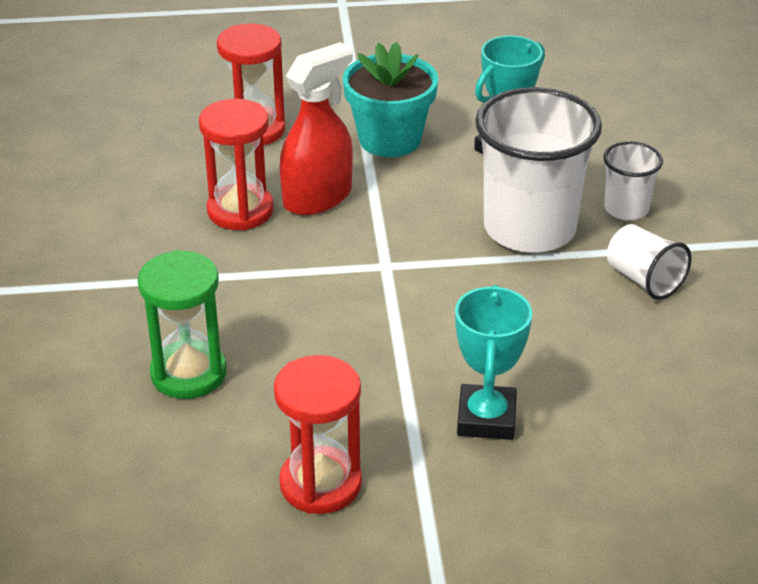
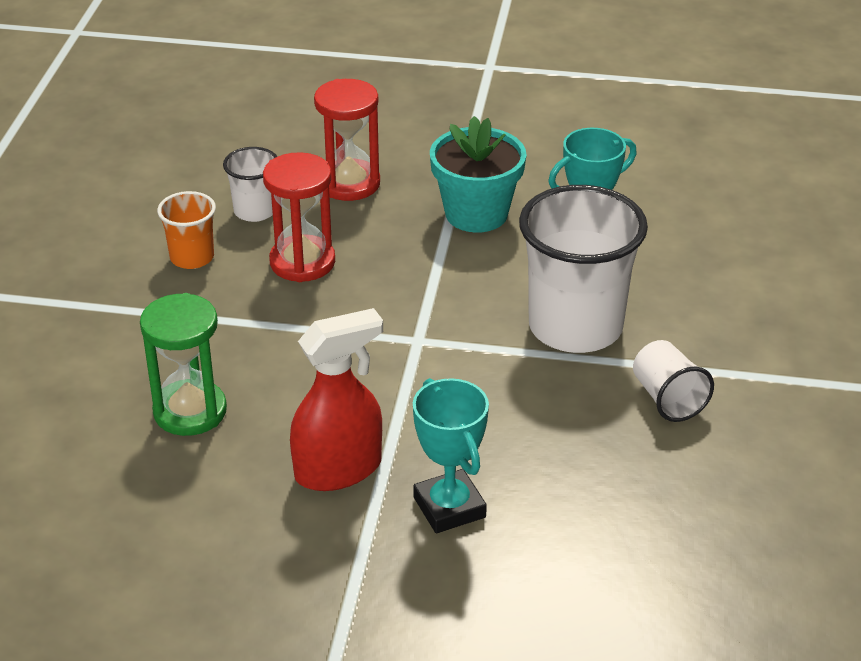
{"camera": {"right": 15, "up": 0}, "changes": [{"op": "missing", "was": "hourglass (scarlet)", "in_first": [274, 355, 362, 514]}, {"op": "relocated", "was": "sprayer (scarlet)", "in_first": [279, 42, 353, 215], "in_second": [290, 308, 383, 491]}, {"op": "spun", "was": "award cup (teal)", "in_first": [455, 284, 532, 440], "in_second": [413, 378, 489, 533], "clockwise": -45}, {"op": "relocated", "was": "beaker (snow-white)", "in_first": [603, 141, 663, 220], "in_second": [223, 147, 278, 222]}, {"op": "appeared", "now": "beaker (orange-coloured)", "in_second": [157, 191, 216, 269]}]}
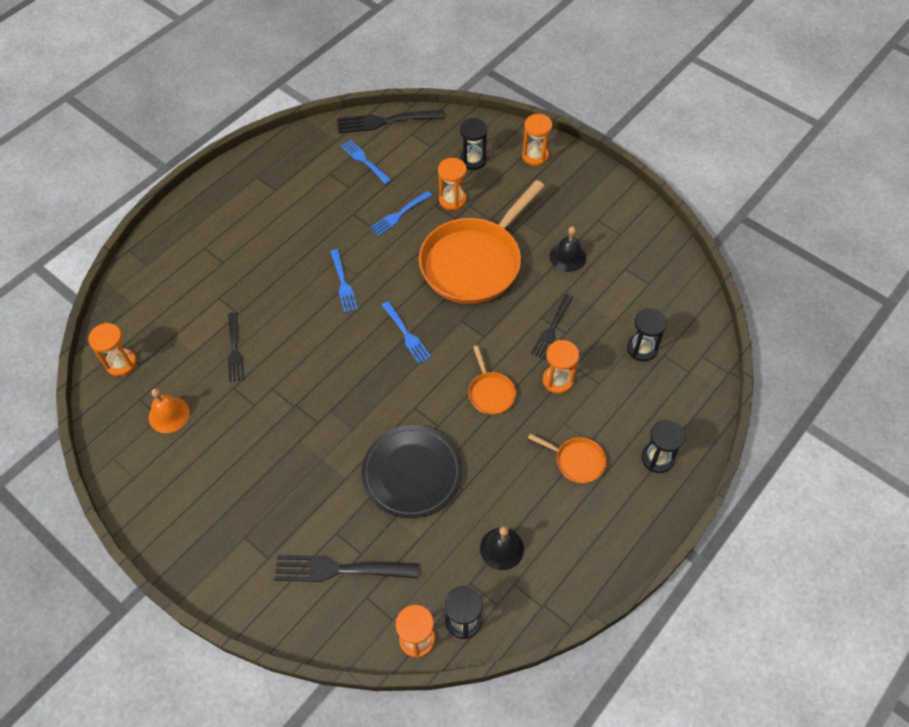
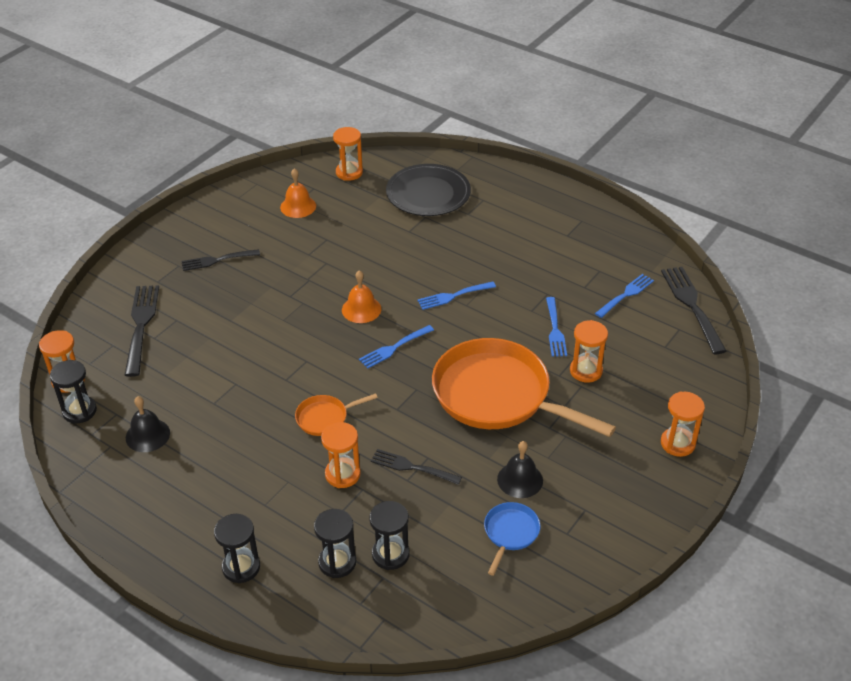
{"camera": {"right": 85, "up": -15}, "changes": [{"op": "relocated", "was": "fork (black)", "in_first": [228, 312, 244, 382], "in_second": [182, 249, 260, 271]}, {"op": "relocated", "was": "plate (black)", "in_first": [361, 425, 462, 518], "in_second": [386, 164, 471, 216]}, {"op": "spun", "was": "fork (royal blue)", "in_first": [370, 191, 432, 236], "in_second": [546, 297, 567, 357], "clockwise": -135}, {"op": "relocated", "was": "hourglass (black)", "in_first": [460, 118, 487, 170], "in_second": [314, 509, 356, 578]}, {"op": "missing", "was": "frying pan (orange-coloured)", "in_first": [528, 434, 606, 483]}, {"op": "appeared", "now": "bell (orange-coloured)", "in_second": [342, 271, 381, 323]}, {"op": "appeared", "now": "frying pan (royal blue)", "in_second": [484, 502, 541, 576]}]}
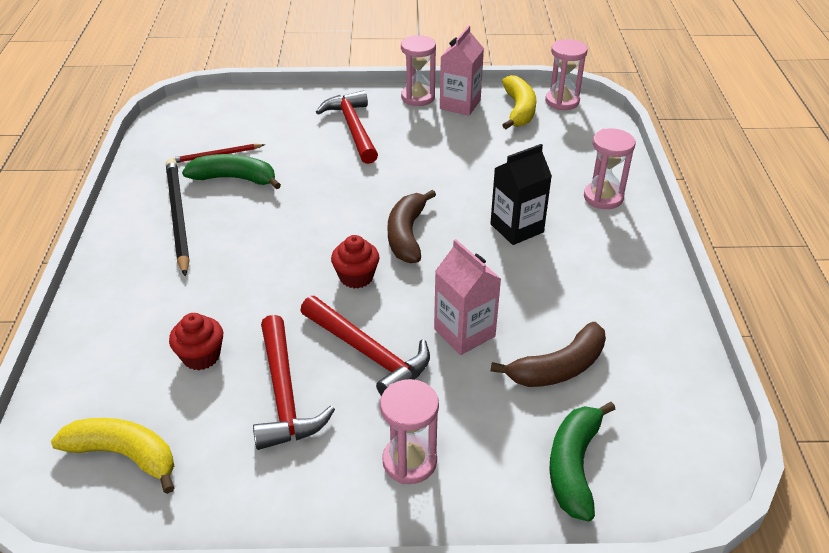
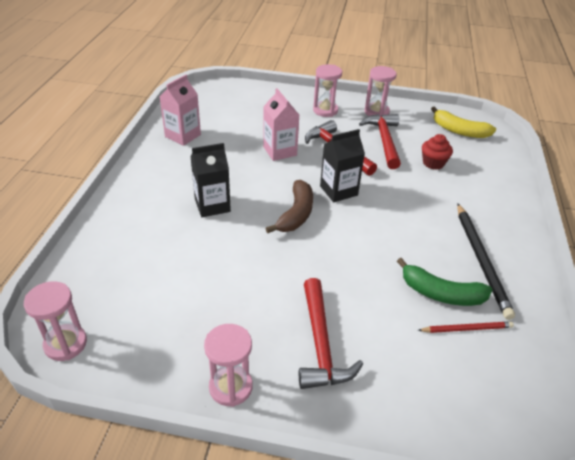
{"camera": {"right": -170, "up": 0}, "changes": [{"op": "exchanged", "was": "fairy cake (scarlet)", "now": "carton (black)", "in_first": [331, 235, 380, 289], "in_second": [320, 129, 365, 202]}, {"op": "relocated", "was": "carton (rose-pink)", "in_first": [440, 25, 484, 116], "in_second": [159, 75, 201, 146]}, {"op": "missing", "was": "banana fruit (brown)", "in_first": [491, 322, 606, 387]}, {"op": "missing", "was": "banana fruit (bright yellow)", "in_first": [502, 75, 536, 129]}, {"op": "missing", "was": "banana fruit (leaf-green)", "in_first": [549, 402, 615, 521]}, {"op": "relocated", "was": "hourglass (rose-pink)", "in_first": [584, 128, 636, 209], "in_second": [364, 66, 396, 117]}]}
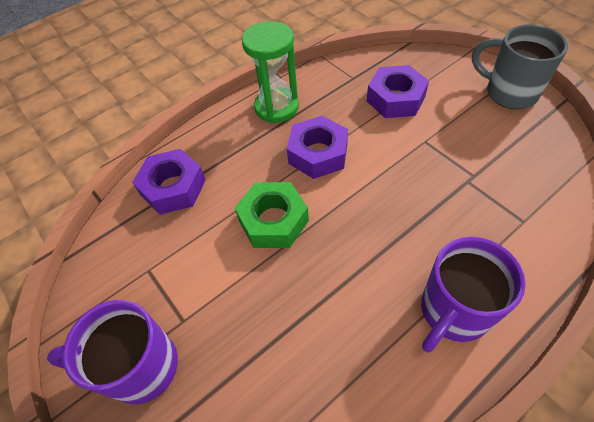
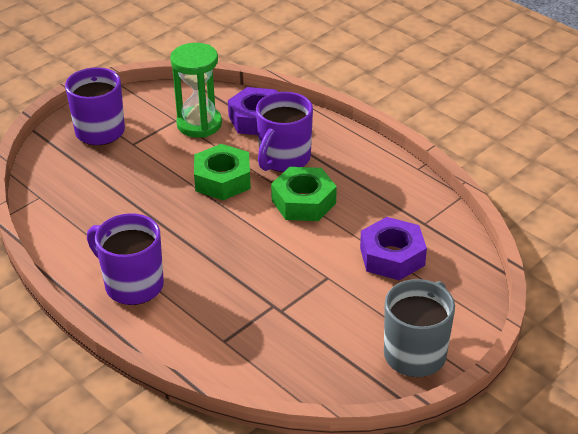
{"camera": {"right": 80, "up": -15}, "changes": [{"op": "relocated", "was": "hourglass (leaf-green)", "in_first": [242, 21, 299, 123], "in_second": [170, 43, 222, 137]}, {"op": "colour", "was": "hex nut (purple)", "now": "hex nut (leaf-green)", "in_first": [287, 116, 348, 179], "in_second": [271, 167, 337, 221]}, {"op": "appeared", "now": "mug (purple)", "in_second": [256, 92, 313, 172]}]}
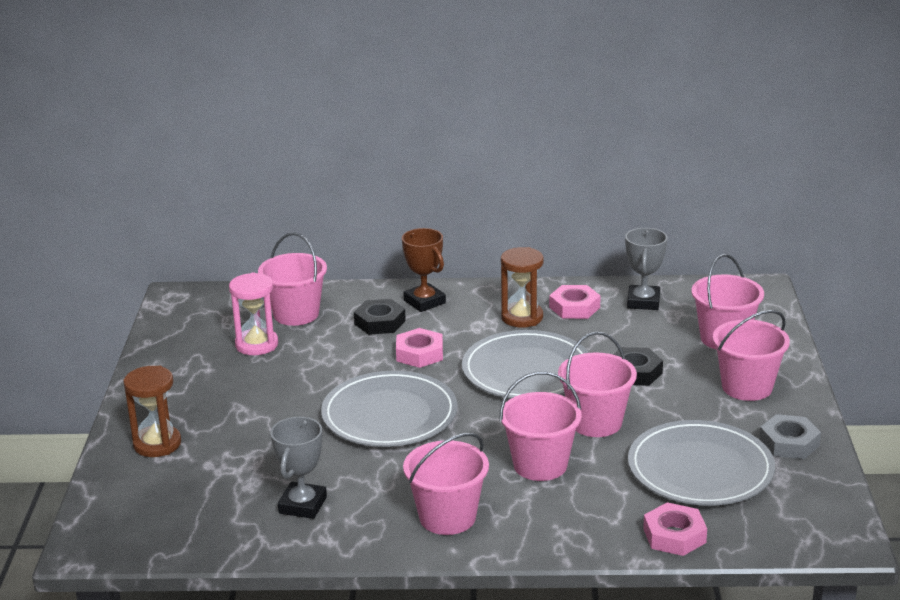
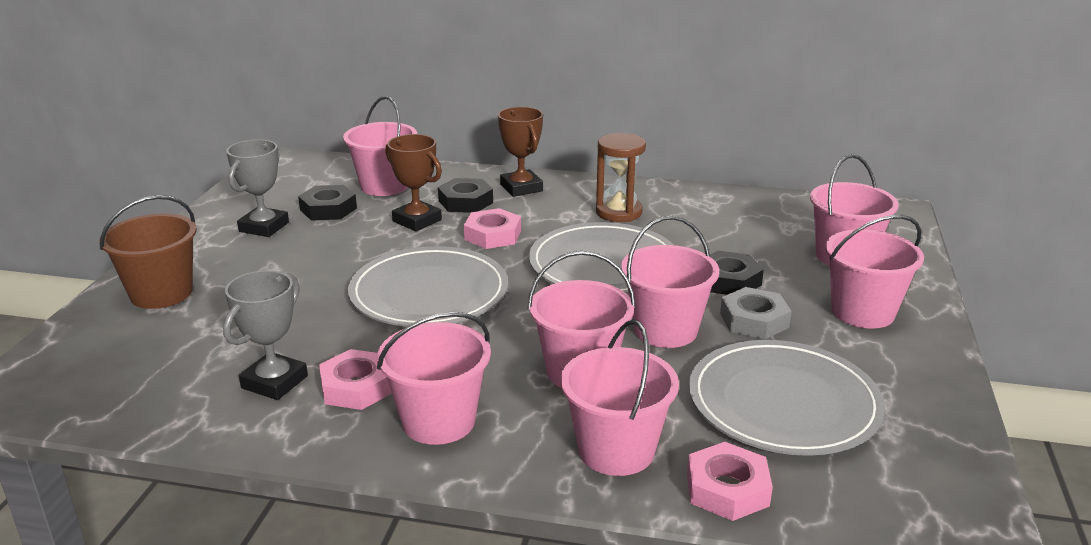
{"camera": {"right": 10, "up": 0}, "changes": [{"op": "exchanged", "was": "hourglass (brown)", "now": "pail (brown)", "in_first": [123, 366, 181, 457], "in_second": [99, 195, 197, 309]}, {"op": "exchanged", "was": "hourglass (rose-pink)", "now": "hex nut (black)", "in_first": [229, 273, 278, 355], "in_second": [298, 185, 357, 221]}, {"op": "relocated", "was": "hex nut (rose-pink)", "in_first": [549, 285, 601, 319], "in_second": [319, 349, 392, 410]}, {"op": "relocated", "was": "award cup (grey)", "in_first": [625, 228, 667, 310], "in_second": [226, 139, 289, 237]}, {"op": "relocated", "was": "hex nut (grey)", "in_first": [759, 414, 821, 459], "in_second": [720, 287, 791, 339]}, {"op": "appeared", "now": "award cup (brown)", "in_second": [385, 134, 442, 231]}, {"op": "appeared", "now": "pail (rose-pink)", "in_second": [561, 319, 679, 476]}]}
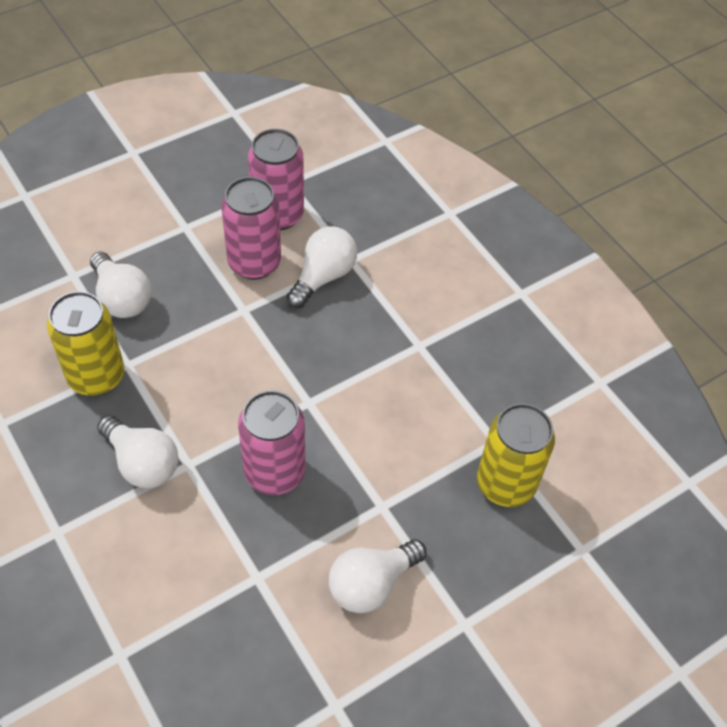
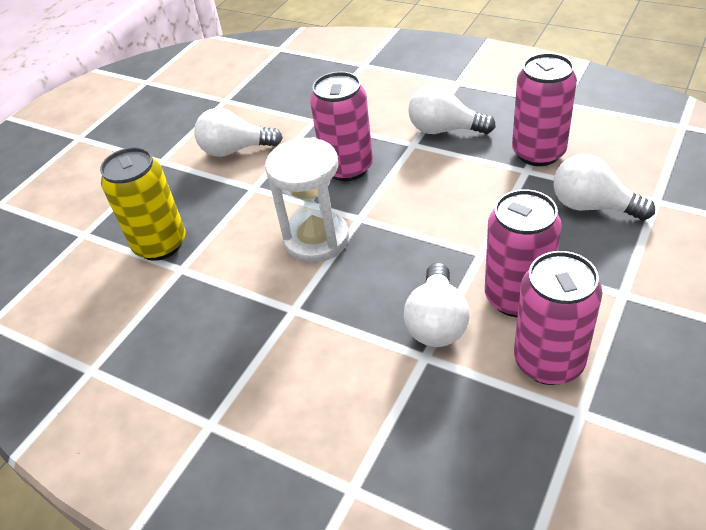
{"camera": {"right": 160, "up": -10}, "changes": [{"op": "colour", "was": "can (bright yellow)", "now": "can (rose-pink)", "in_first": [47, 291, 124, 396], "in_second": [512, 53, 577, 166]}, {"op": "spun", "was": "bulb (snow-white)", "in_first": [328, 539, 427, 613], "in_second": [194, 108, 283, 157], "clockwise": -120}, {"op": "appeared", "now": "hourglass (snow-white)", "in_second": [265, 137, 349, 263]}]}
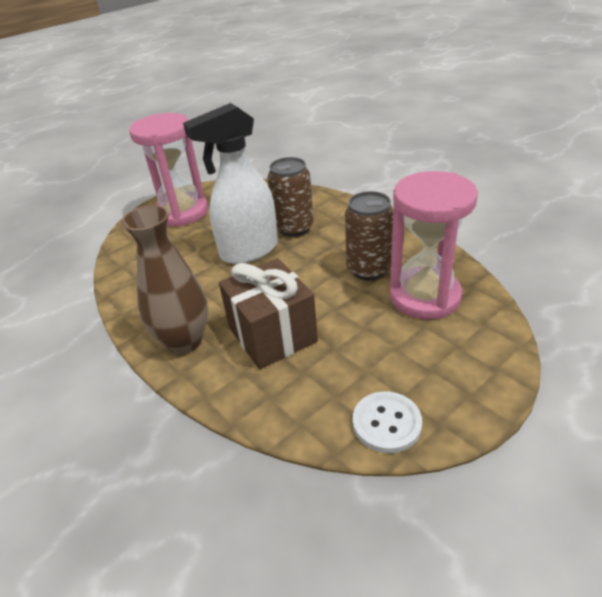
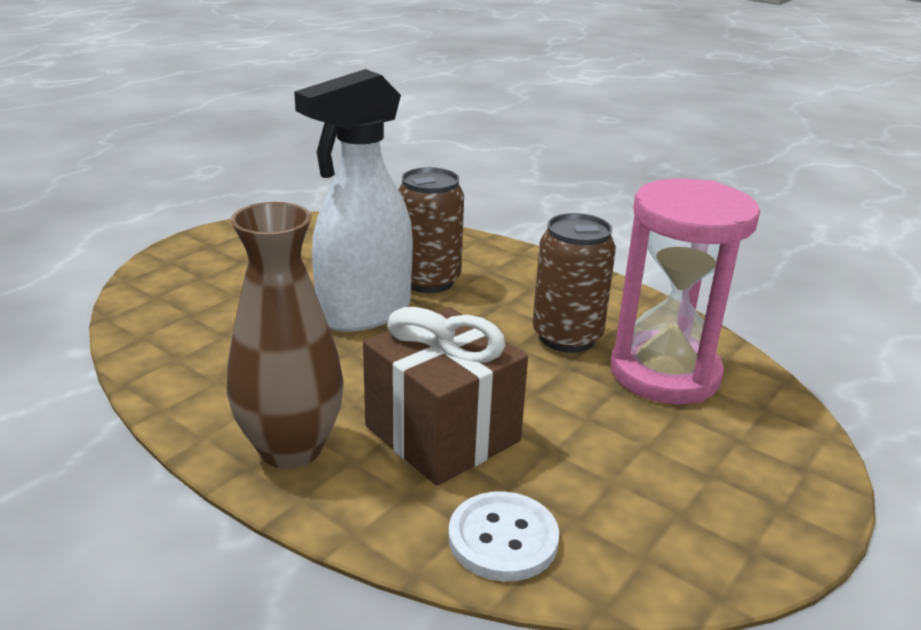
{"camera": {"right": -15, "up": -10}, "changes": [{"op": "missing", "was": "hourglass (rose-pink)", "in_first": [129, 113, 208, 227]}, {"op": "relocated", "was": "sewing button (snow-white)", "in_first": [353, 391, 422, 453], "in_second": [448, 491, 559, 581]}]}
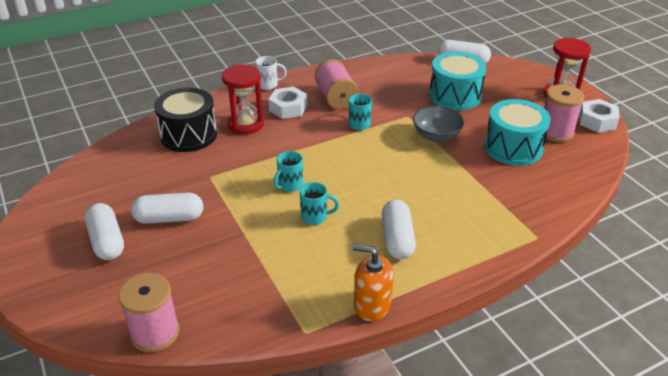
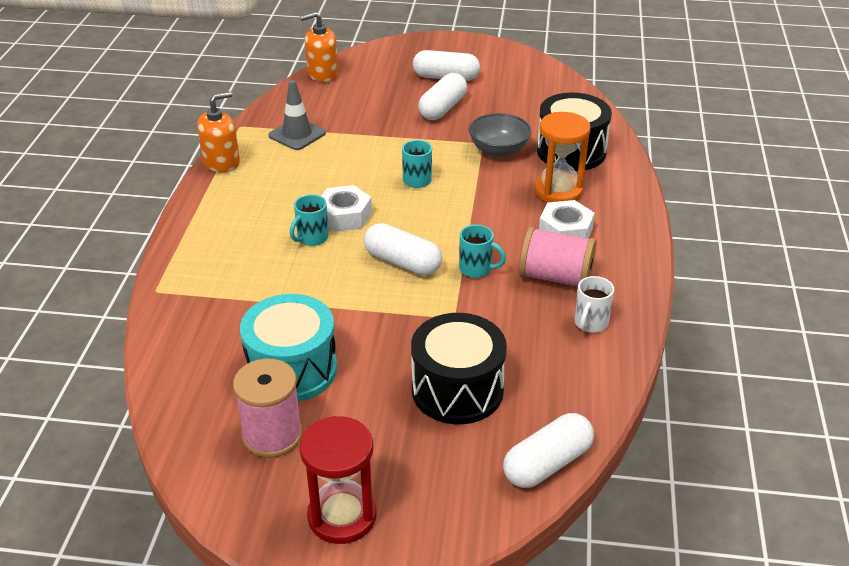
{"camera": {"right": 125, "up": 0}, "changes": [{"op": "exchanged", "was": "reel of thread (rose-pink)", "now": "soap pump (orange-coloured)", "in_first": [118, 273, 180, 352], "in_second": [300, 12, 338, 82]}, {"op": "colour", "was": "hourglass (scarlet)", "now": "hourglass (orange-coloured)", "in_first": [222, 64, 264, 134], "in_second": [534, 112, 591, 202]}, {"op": "relocated", "was": "mug (snow-white)", "in_first": [255, 56, 287, 90], "in_second": [574, 276, 614, 333]}, {"op": "relocated", "was": "mug (teal)", "in_first": [300, 182, 339, 225], "in_second": [290, 194, 329, 246]}, {"op": "relocated", "was": "pill shape (snow-white)", "in_first": [382, 200, 416, 259], "in_second": [364, 223, 442, 276]}, {"op": "relocated", "was": "serving bowl (grey)", "in_first": [413, 106, 464, 142], "in_second": [469, 113, 531, 157]}, {"op": "colour", "was": "toy drum (teal)", "now": "toy drum (black)", "in_first": [429, 52, 486, 110], "in_second": [411, 313, 507, 424]}, {"op": "relocated", "was": "hex nut (snow-white)", "in_first": [579, 99, 620, 133], "in_second": [322, 185, 372, 232]}, {"op": "appeared", "now": "traffic cone (grey)", "in_second": [268, 80, 326, 150]}]}
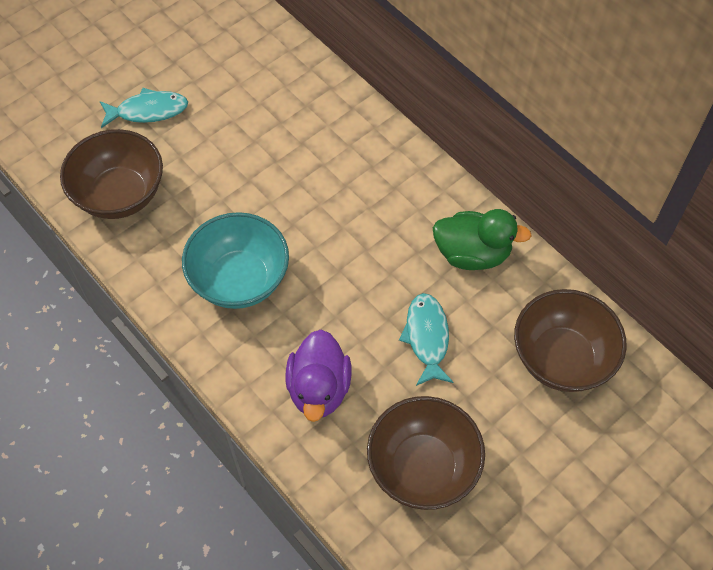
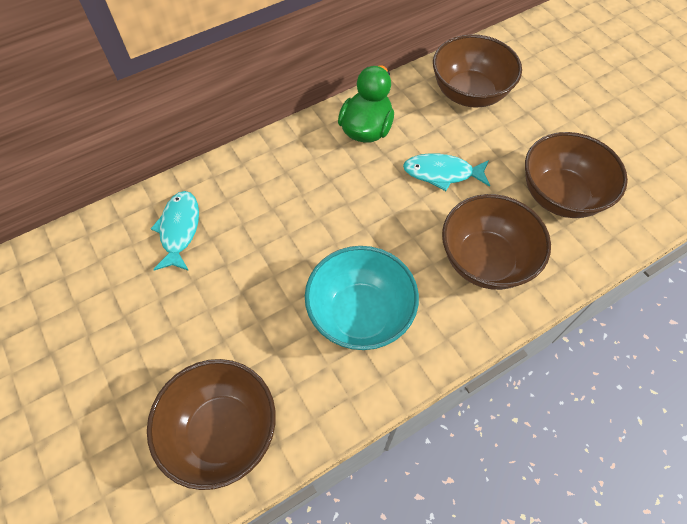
{"camera": {"right": -80, "up": 0}, "changes": [{"op": "relocated", "was": "toy fish (teal)", "in_first": [100, 88, 188, 128], "in_second": [151, 191, 199, 271]}, {"op": "exchanged", "was": "rubber duck (purple)", "now": "serving bowl (brown)", "in_first": [285, 330, 352, 422], "in_second": [442, 194, 551, 290]}]}
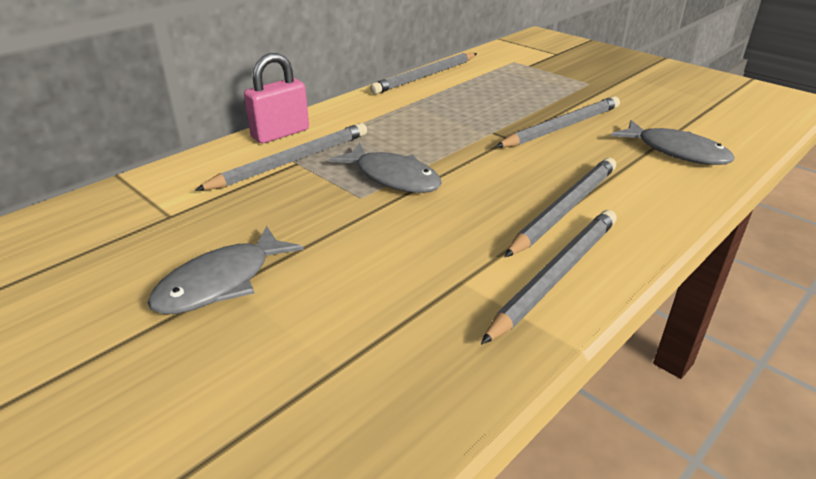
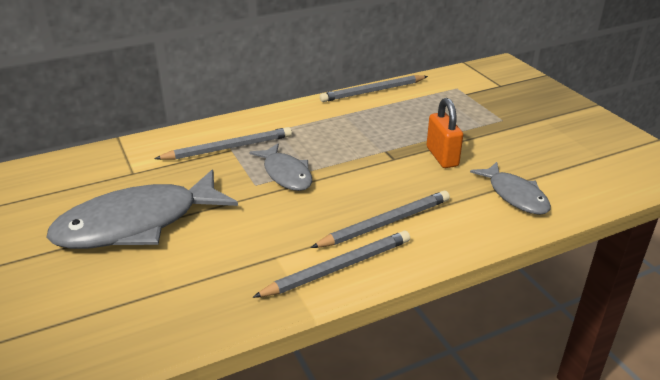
{"camera": {"right": 20, "up": 0}, "changes": [{"op": "size", "was": "toy fish (grey)", "in_first": [148, 225, 304, 314], "in_second": [46, 169, 238, 249], "ratio": 1.82}, {"op": "missing", "was": "small lock (rose-pink)", "in_first": [244, 53, 309, 143]}, {"op": "exchanged", "was": "pencil (grey)", "now": "small lock (orange-coloured)", "in_first": [496, 96, 620, 147], "in_second": [427, 98, 463, 168]}]}
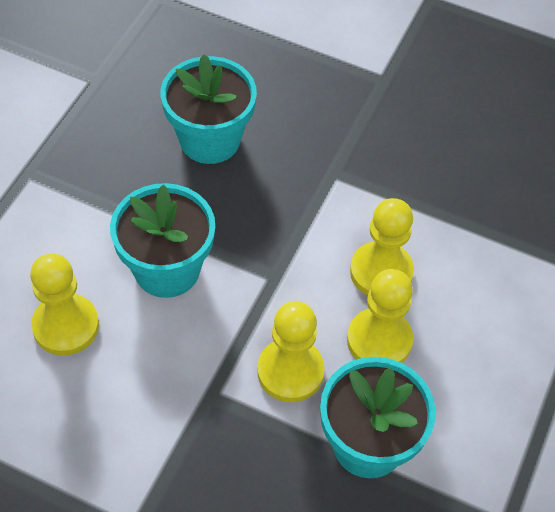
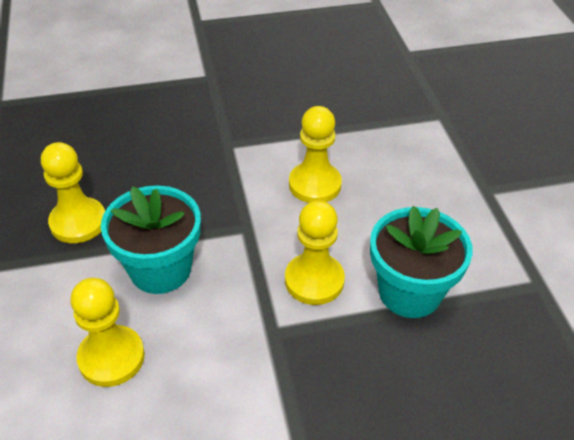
{"camera": {"right": -35, "up": -10}, "changes": [{"op": "missing", "was": "plant pot (teal)", "in_first": [160, 54, 257, 164]}, {"op": "relocated", "was": "pawn (bright yellow)", "in_first": [347, 269, 413, 363], "in_second": [41, 142, 105, 243]}]}
